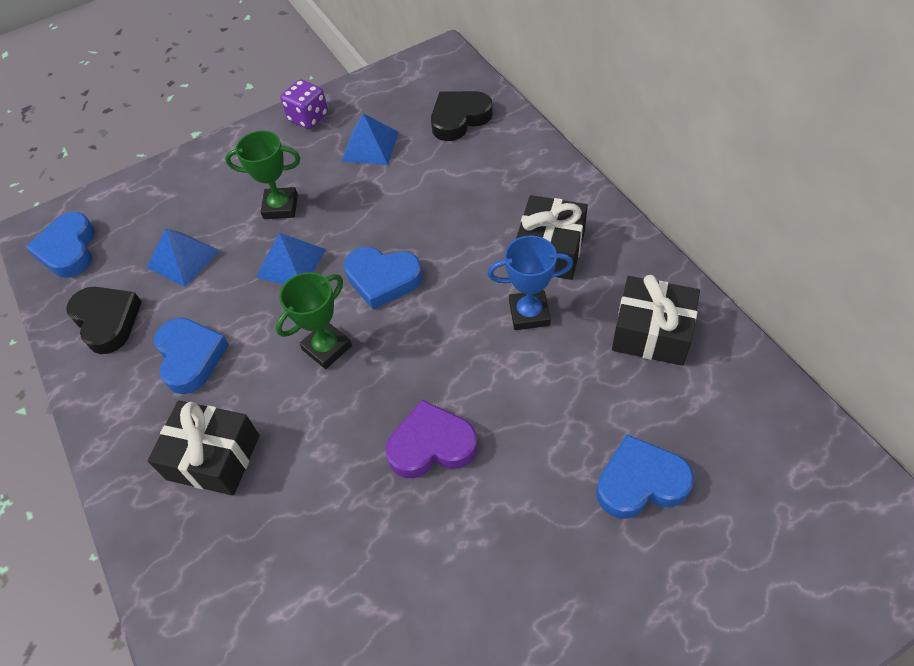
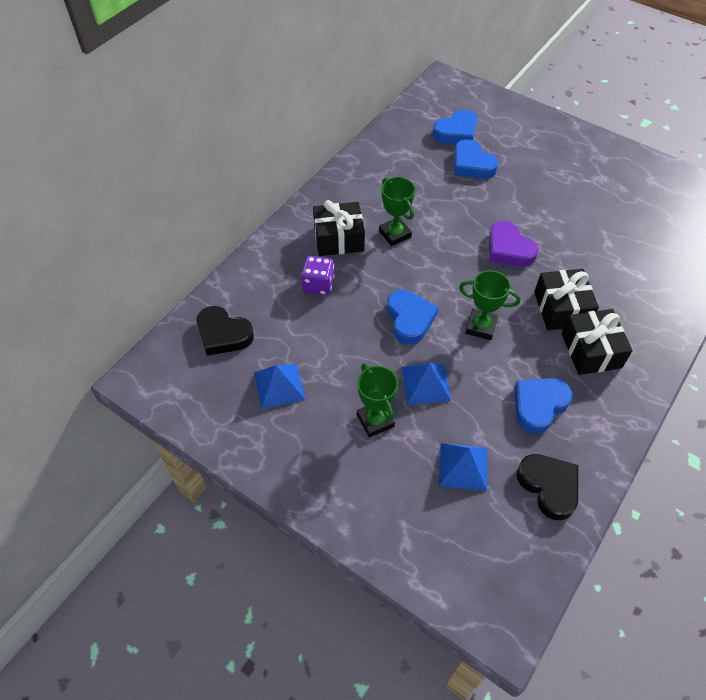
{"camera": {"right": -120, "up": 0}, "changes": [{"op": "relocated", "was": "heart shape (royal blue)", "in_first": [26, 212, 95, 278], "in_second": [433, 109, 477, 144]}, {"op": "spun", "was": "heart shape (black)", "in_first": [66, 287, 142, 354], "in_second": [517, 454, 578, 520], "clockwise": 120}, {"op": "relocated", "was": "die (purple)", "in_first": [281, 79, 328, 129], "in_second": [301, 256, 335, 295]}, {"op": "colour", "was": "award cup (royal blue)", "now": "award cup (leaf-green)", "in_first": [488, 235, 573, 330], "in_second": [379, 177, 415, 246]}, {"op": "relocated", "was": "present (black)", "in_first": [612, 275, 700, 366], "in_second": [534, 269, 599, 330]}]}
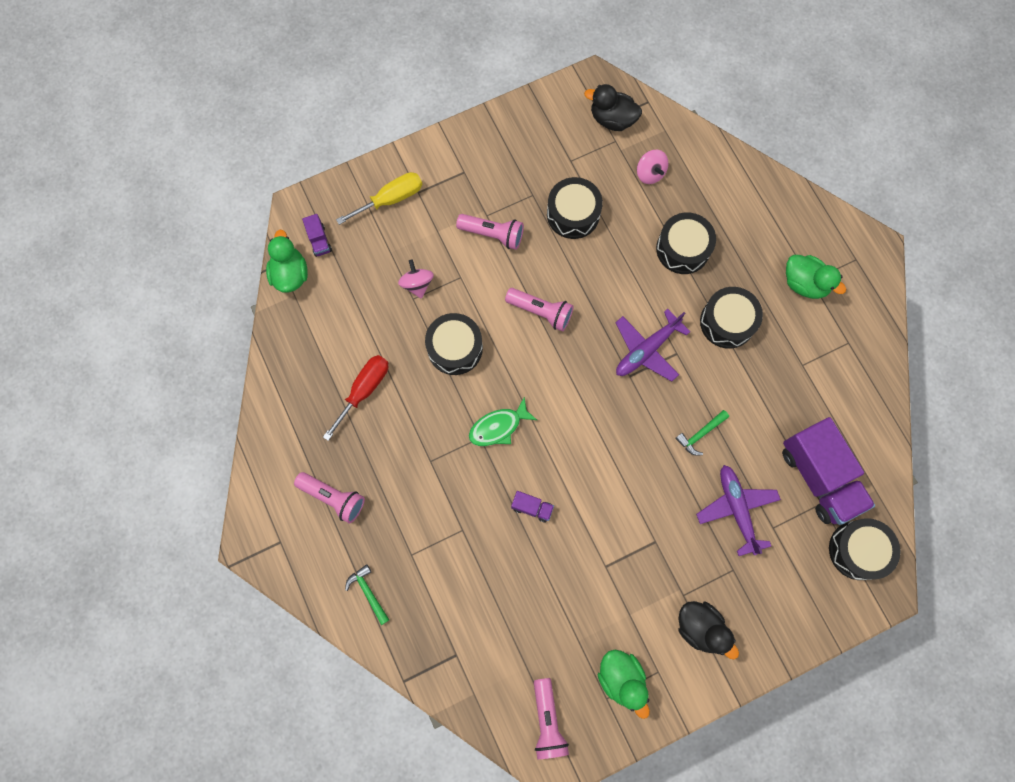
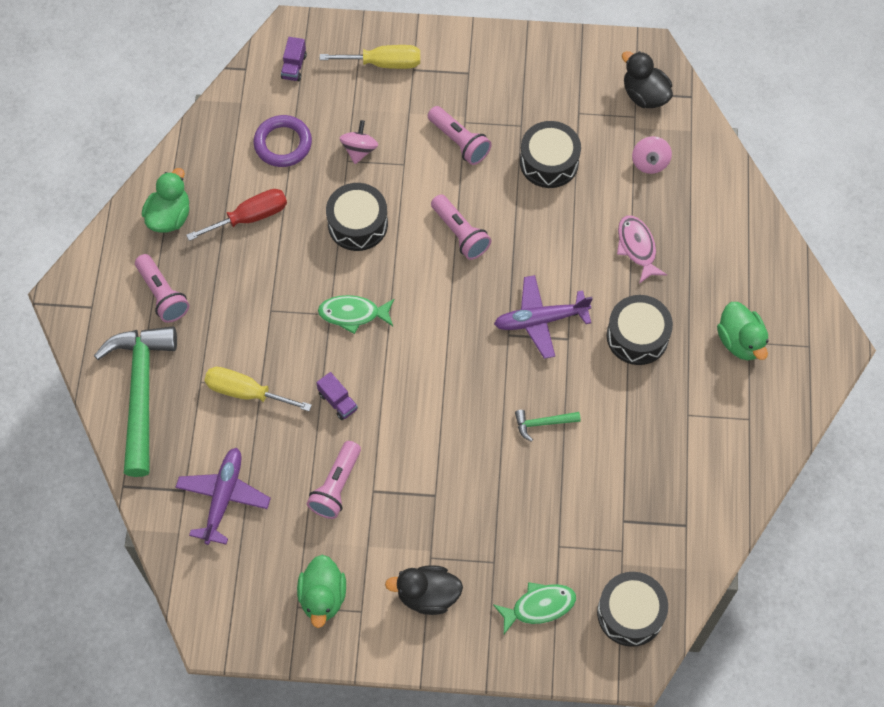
{"camera": {"right": 30, "up": -10}, "changes": [{"op": "relocated", "was": "rubber duck (leaf-green)", "in_first": [266, 230, 308, 293], "in_second": [142, 168, 189, 233]}, {"op": "size", "was": "hammer (leaf-green)", "in_first": [345, 564, 389, 625], "in_second": [94, 327, 177, 477], "ratio": 2.45}, {"op": "relocated", "was": "pocket torch (rose-pink)", "in_first": [534, 678, 569, 759], "in_second": [307, 441, 361, 519]}, {"op": "exchanged", "was": "toy drum (black)", "now": "toy fish (rose-pink)", "in_first": [656, 213, 716, 274], "in_second": [617, 215, 667, 284]}, {"op": "spun", "was": "rubber duck (black)", "in_first": [678, 601, 739, 659], "in_second": [385, 565, 463, 615], "clockwise": 105}, {"op": "relocated", "was": "plane (purple)", "in_first": [696, 465, 781, 556], "in_second": [175, 448, 271, 545]}, {"op": "missing", "was": "lorry (purple)", "in_first": [782, 417, 875, 525]}, {"op": "appeared", "now": "flat screwdriver (bright yellow)", "in_second": [204, 367, 312, 411]}, {"op": "appeared", "now": "torus (purple)", "in_second": [253, 115, 312, 167]}, {"op": "appeared", "now": "toy fish (leaf-green)", "in_second": [493, 582, 576, 634]}]}
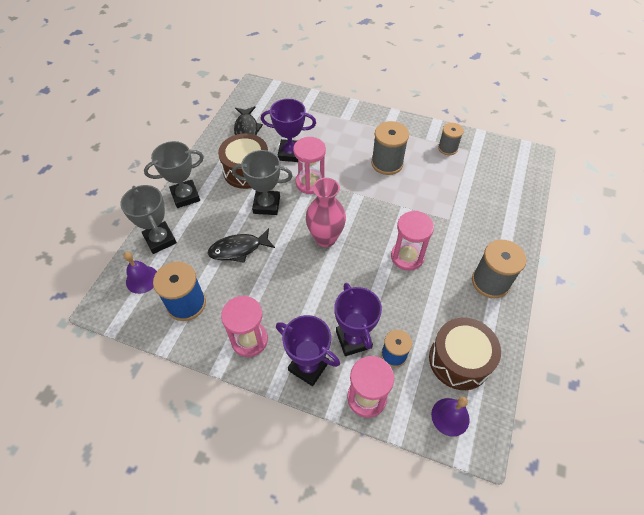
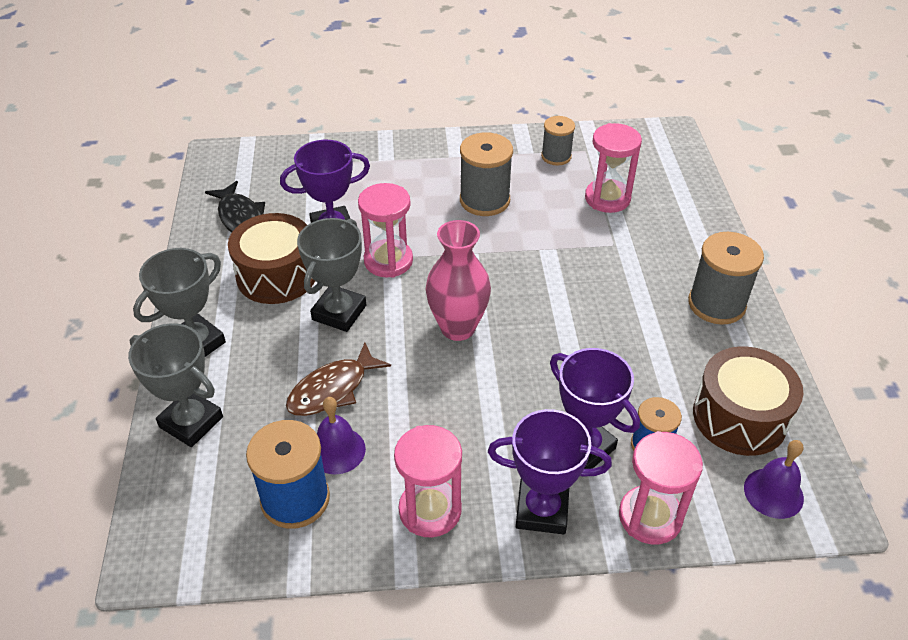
{"camera": {"right": -25, "up": -10}, "changes": [{"op": "relocated", "was": "bell (purple)", "in_first": [124, 252, 157, 294], "in_second": [317, 397, 366, 475]}, {"op": "colour", "was": "toy fish (black)", "now": "toy fish (brown)", "in_first": [208, 228, 275, 263], "in_second": [286, 343, 391, 416]}, {"op": "spun", "was": "award cup (grey)", "in_first": [232, 150, 293, 215], "in_second": [297, 218, 366, 332], "clockwise": -45}, {"op": "relocated", "was": "hourglass (rose-pink)", "in_first": [391, 211, 434, 271], "in_second": [585, 123, 642, 213]}]}
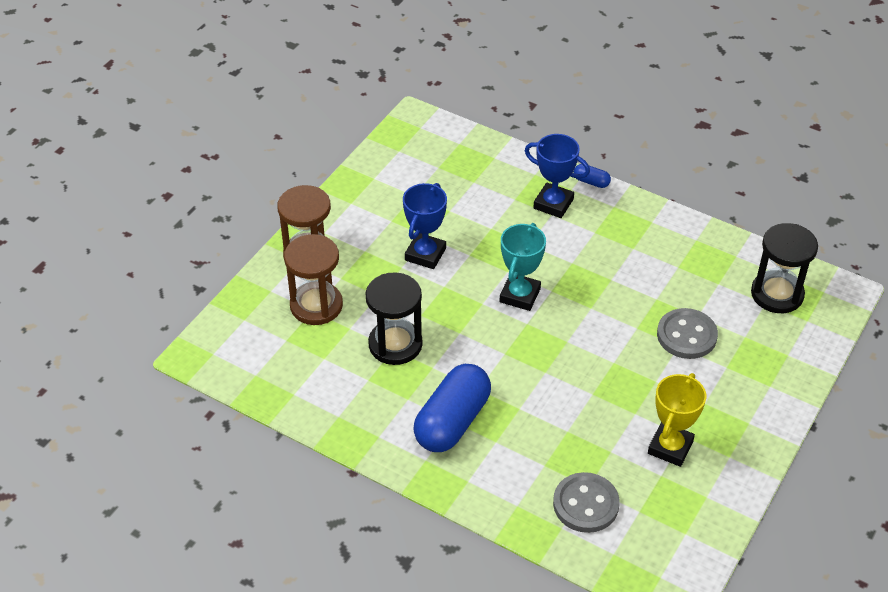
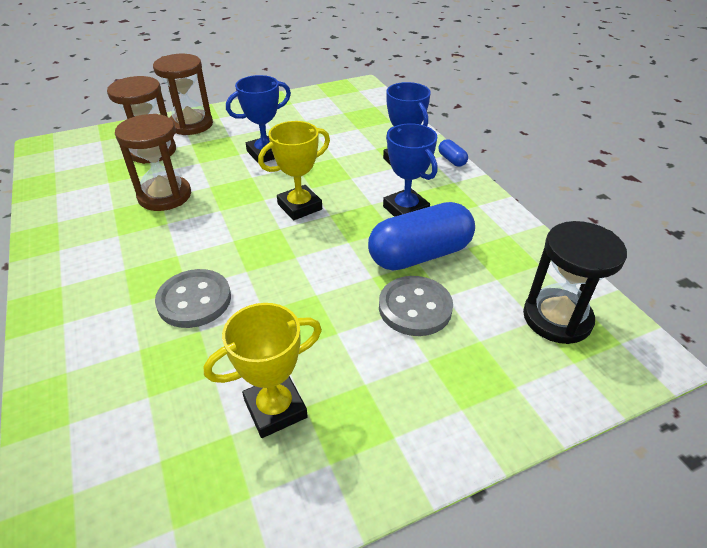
{"camera": {"right": 35, "up": -5}, "changes": [{"op": "colour", "was": "hourglass (black)", "now": "hourglass (brown)", "in_first": [366, 272, 423, 365], "in_second": [115, 114, 191, 211]}, {"op": "relocated", "was": "pill shape (royal blue)", "in_first": [413, 364, 491, 452], "in_second": [368, 202, 475, 270]}, {"op": "colour", "was": "award cup (teal)", "now": "award cup (bright yellow)", "in_first": [499, 223, 546, 311], "in_second": [258, 121, 330, 220]}, {"op": "relocated", "was": "sewing button (grey)", "in_first": [553, 472, 620, 533], "in_second": [155, 269, 231, 328]}, {"op": "appeared", "now": "award cup (royal blue)", "in_second": [383, 123, 437, 217]}]}
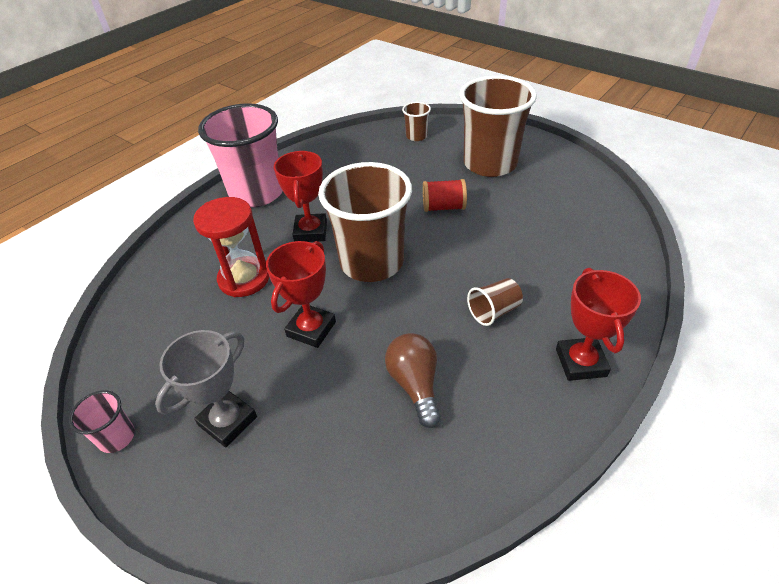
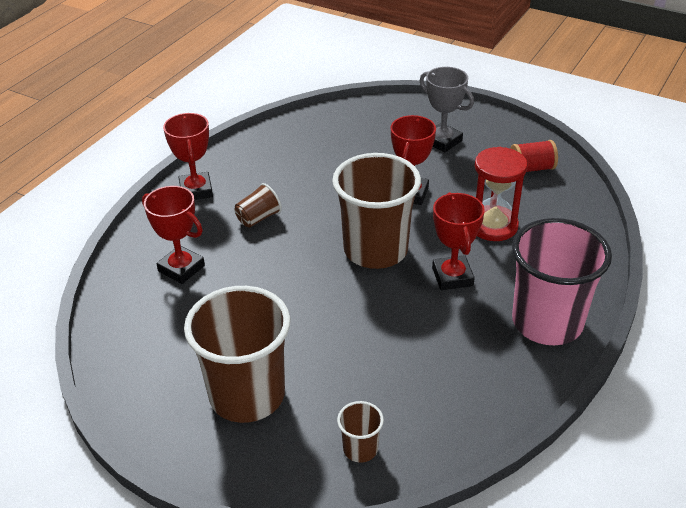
{"camera": {"right": 170, "up": -5}, "changes": [{"op": "missing", "was": "beaker (rose-pink)", "in_first": [69, 390, 135, 453]}, {"op": "spun", "was": "award cup (grey)", "in_first": [155, 330, 257, 448], "in_second": [420, 67, 474, 153], "clockwise": -75}, {"op": "missing", "was": "bulb (brown)", "in_first": [385, 333, 441, 428]}, {"op": "relocated", "was": "reel of thread (scarlet)", "in_first": [423, 179, 467, 212], "in_second": [510, 140, 558, 172]}, {"op": "appeared", "now": "award cup (scarlet)", "in_second": [142, 186, 205, 284]}]}
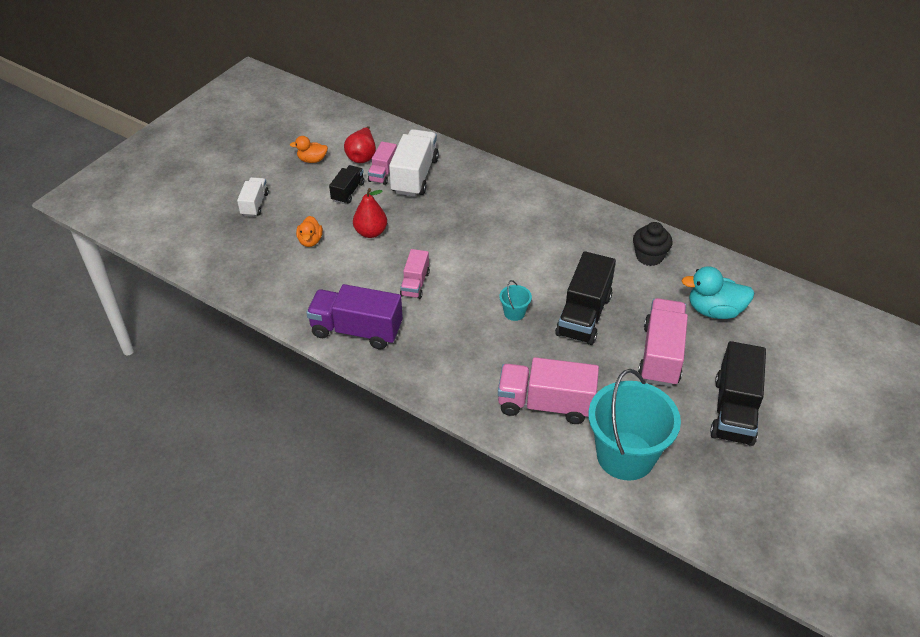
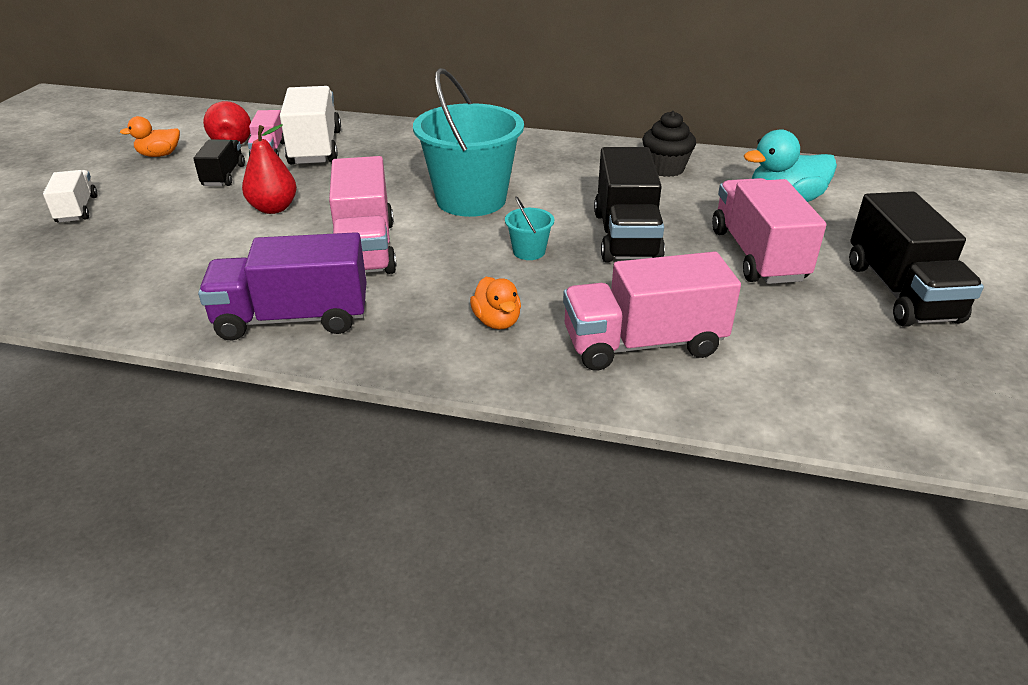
{"camera": {"right": -20, "up": -10}, "changes": [{"op": "relocated", "was": "rubber duck (orange-coloured)", "in_first": [296, 216, 323, 247], "in_second": [470, 277, 521, 330]}, {"op": "size", "was": "lorry (rose-pink)", "in_first": [400, 249, 430, 299], "in_second": [329, 156, 397, 274], "ratio": 1.77}, {"op": "relocated", "was": "pail (teal)", "in_first": [588, 369, 681, 481], "in_second": [413, 68, 524, 217]}]}
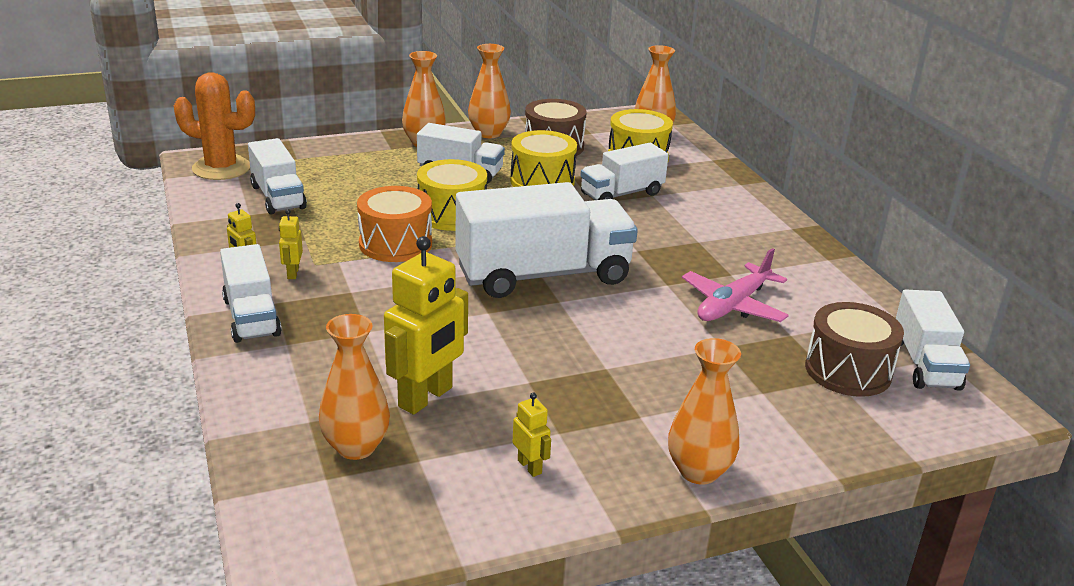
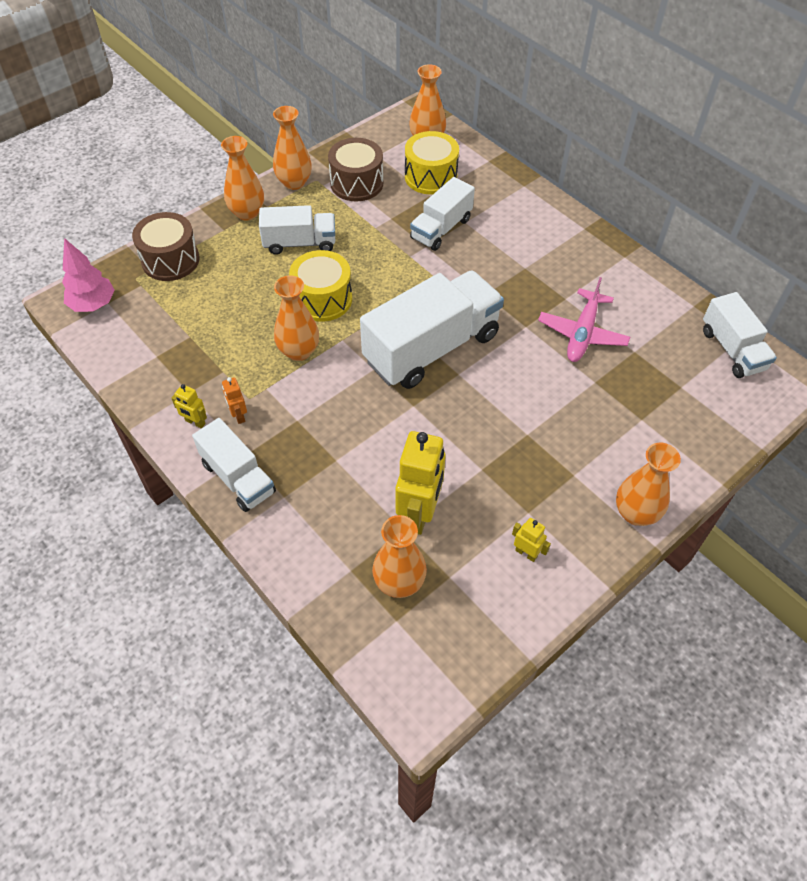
{"camera": {"right": -20, "up": 25}, "changes": [{"op": "exchanged", "was": "cactus (orange-coloured)", "now": "toy tree (rose-pink)", "in_first": [174, 72, 255, 180], "in_second": [62, 238, 115, 312]}, {"op": "missing", "was": "lorry (snow-white)", "in_first": [248, 138, 307, 214]}, {"op": "colour", "was": "toy robot (bright yellow)", "now": "toy robot (orange-coloured)", "in_first": [279, 209, 303, 279], "in_second": [222, 377, 247, 424]}, {"op": "exchanged", "was": "toy drum (orange-coloured)", "now": "tall vase (orange-coloured)", "in_first": [357, 186, 432, 262], "in_second": [274, 275, 319, 361]}, {"op": "missing", "was": "toy drum (bright yellow)", "in_first": [510, 130, 577, 187]}, {"op": "relocated", "was": "toy drum (brown)", "in_first": [805, 302, 904, 397], "in_second": [132, 212, 199, 281]}]}
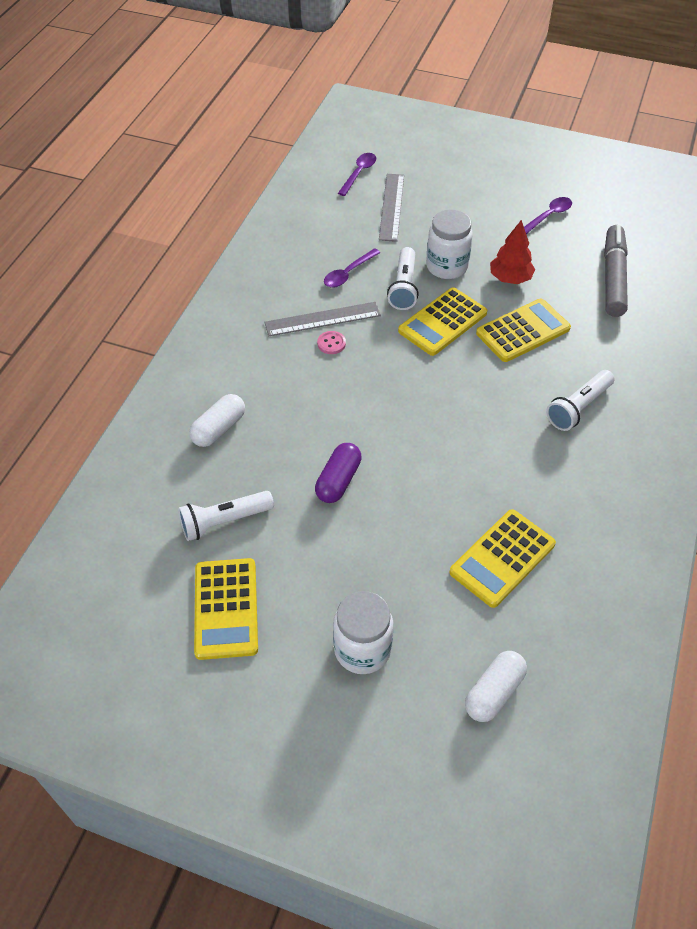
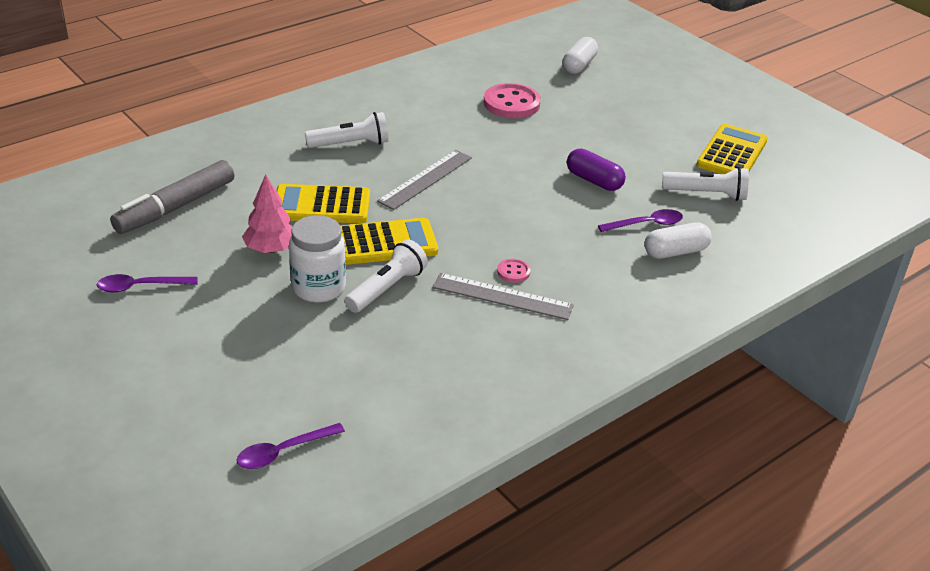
{"camera": {"right": -150, "up": -15}, "changes": [{"op": "spun", "was": "pill shape (purple)", "in_first": [315, 443, 362, 503], "in_second": [567, 149, 626, 191], "clockwise": 75}, {"op": "relocated", "was": "tablespoon (purple)", "in_first": [324, 248, 381, 288], "in_second": [598, 209, 683, 232]}, {"op": "missing", "was": "jam jar (snow-white)", "in_first": [333, 591, 393, 674]}, {"op": "relocated", "was": "ruler (grey)", "in_first": [379, 174, 404, 242], "in_second": [377, 150, 472, 210]}, {"op": "exchanged", "was": "calculator (bright yellow)", "now": "sewing button (rose-pink)", "in_first": [449, 509, 556, 608], "in_second": [483, 83, 541, 118]}, {"op": "spun", "was": "pill shape (snow-white)", "in_first": [465, 651, 527, 722], "in_second": [562, 37, 598, 74], "clockwise": -45}, {"op": "colour", "was": "toy tree (scarlet)", "now": "toy tree (rose-pink)", "in_first": [490, 220, 535, 284], "in_second": [242, 174, 293, 253]}]}
